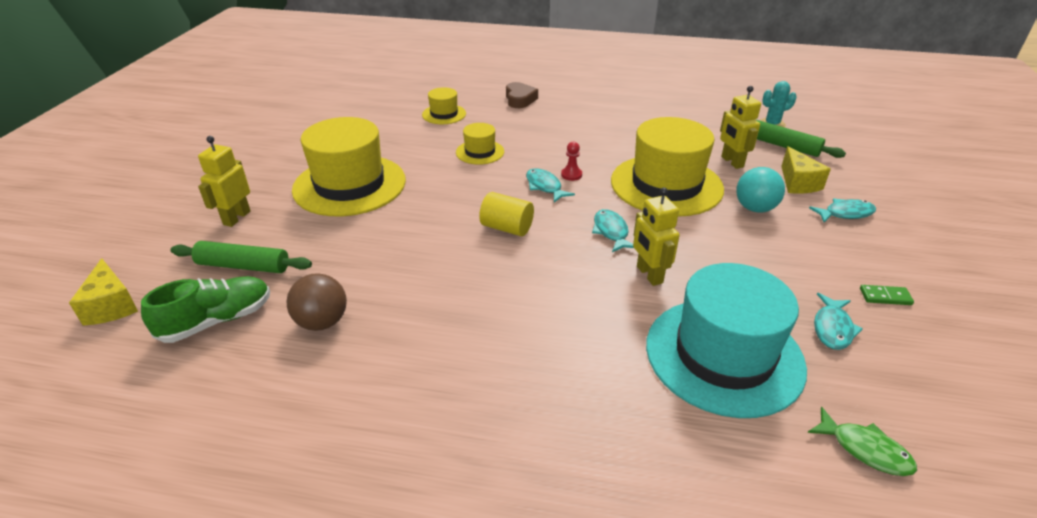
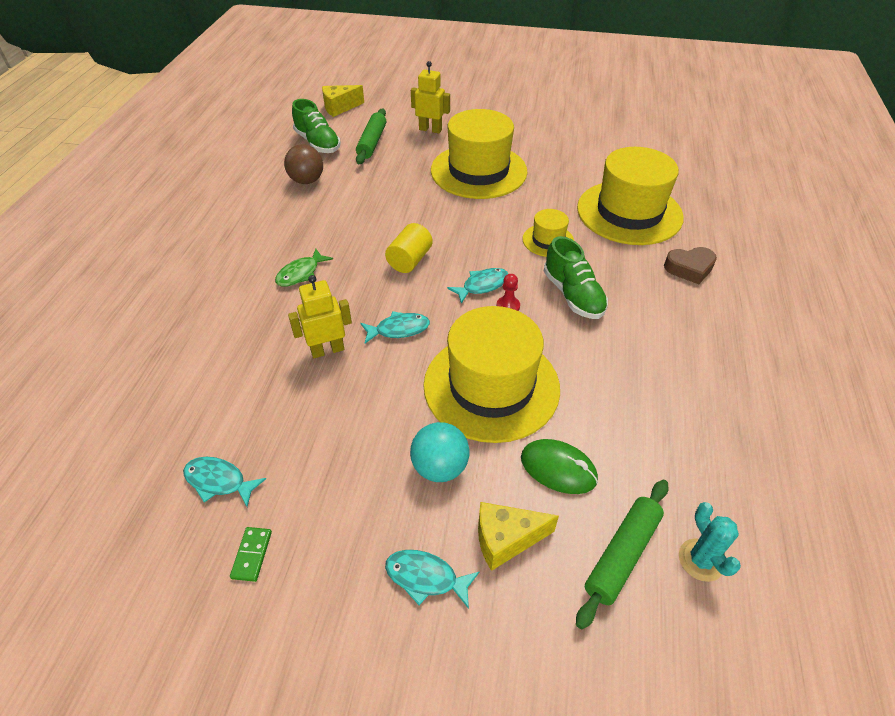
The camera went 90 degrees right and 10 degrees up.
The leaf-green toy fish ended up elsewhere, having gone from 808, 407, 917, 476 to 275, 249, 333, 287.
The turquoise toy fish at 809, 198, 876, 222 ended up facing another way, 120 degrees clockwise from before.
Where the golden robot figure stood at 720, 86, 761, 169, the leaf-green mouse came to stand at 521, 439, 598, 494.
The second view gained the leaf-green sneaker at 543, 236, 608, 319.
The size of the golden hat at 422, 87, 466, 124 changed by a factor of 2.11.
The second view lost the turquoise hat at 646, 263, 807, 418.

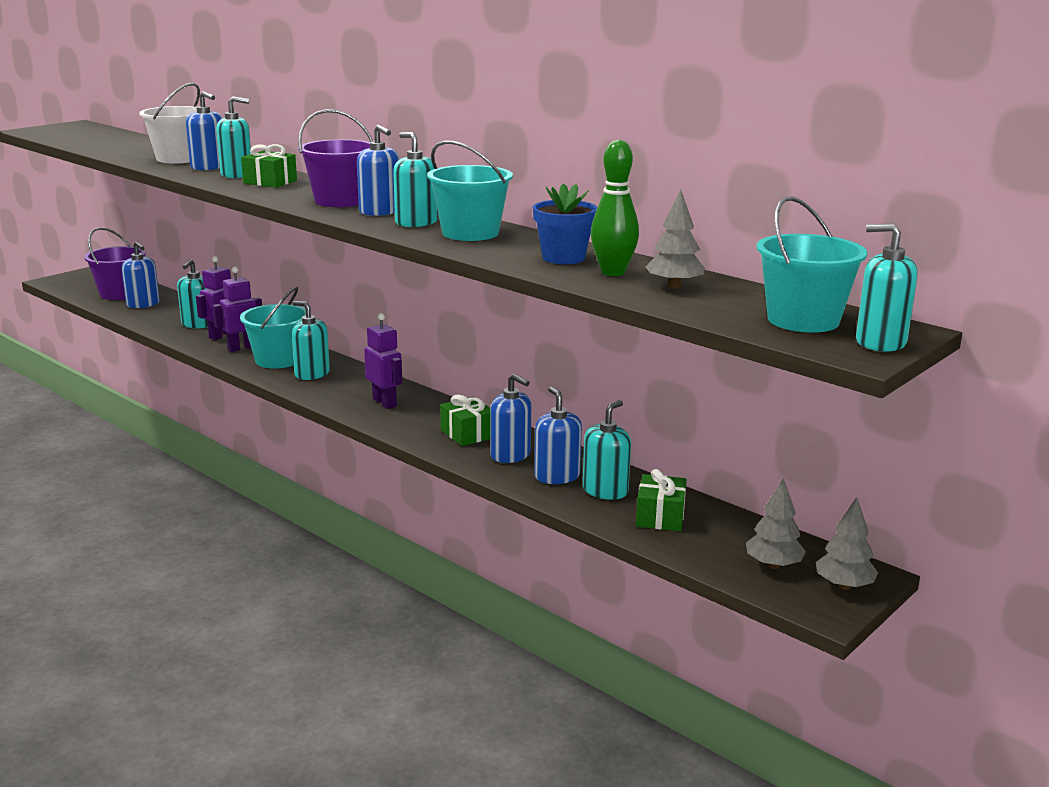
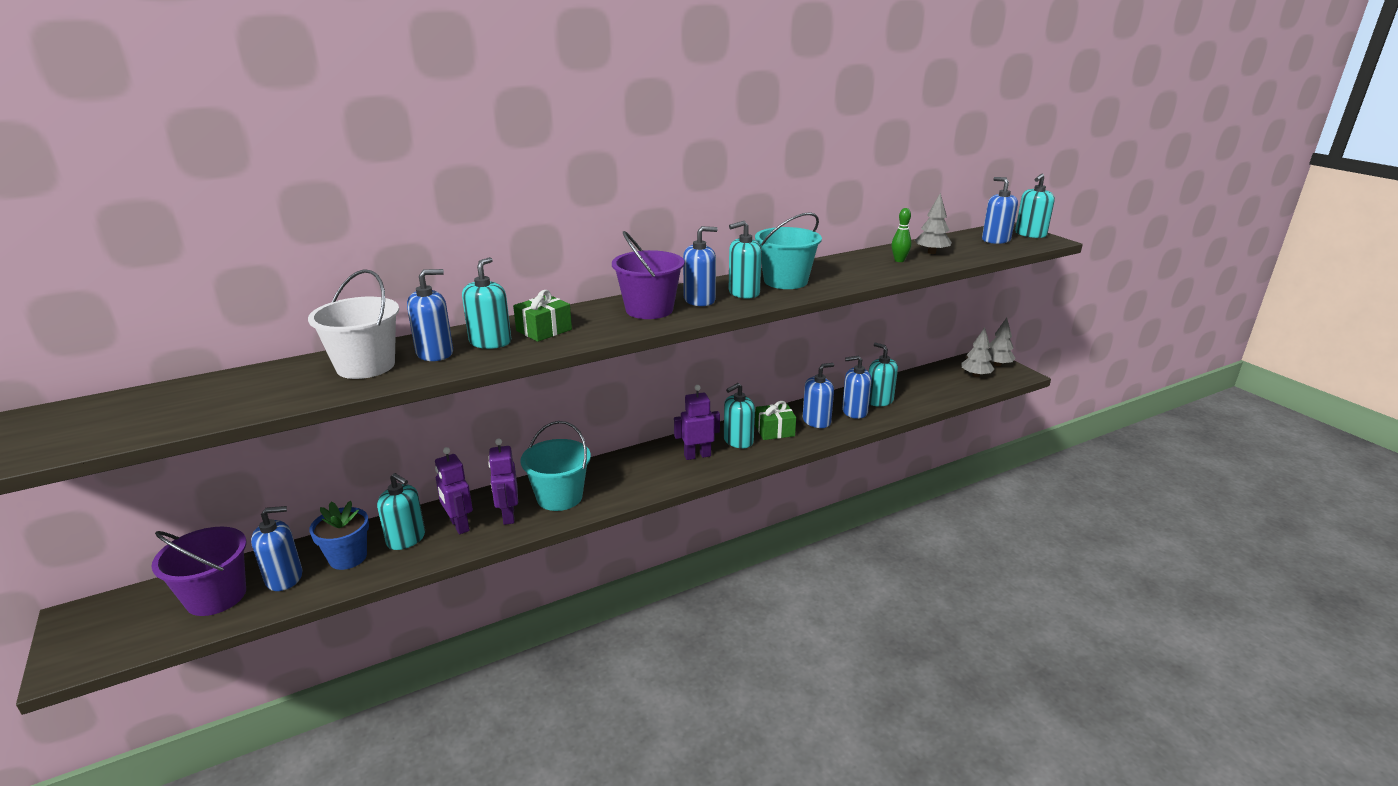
The camera went 70 degrees left and 5 degrees up.
The cobalt potted plant ended up elsewhere, having gone from 533, 183, 597, 264 to 309, 501, 369, 570.
The turquoise soap pump ended up elsewhere, having gone from 291, 301, 330, 380 to 724, 383, 755, 448.
The size of the leaf-green skittle at 591, 140, 639, 276 changed by a factor of 0.62.
Where the turquoise bucket stood at 757, 196, 868, 333, the cobalt soap pump came to stand at 982, 177, 1018, 244.
The second view lost the leaf-green wrapped gift at 636, 469, 687, 531.

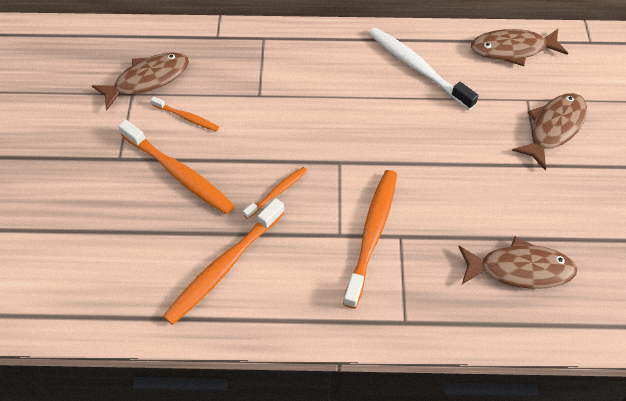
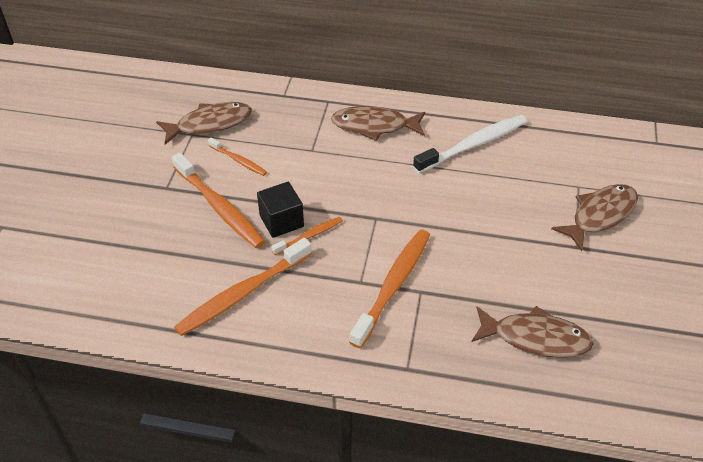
The camera went 10 degrees right and 10 degrees down.
The second view gained the jet-black solid cube at 257, 182, 304, 238.
The dark brown toy fish ended up elsewhere, having gone from 471, 29, 568, 66 to 331, 106, 425, 141.
The white toothbrush at 369, 27, 479, 110 ended up facing another way, 90 degrees clockwise from before.

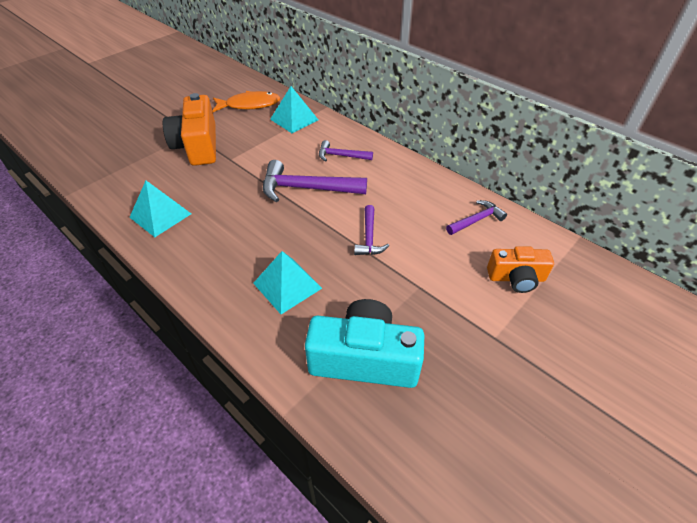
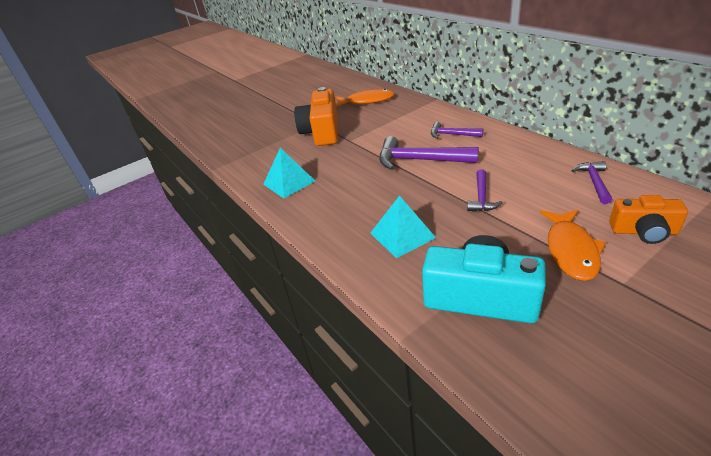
The camera went 15 degrees right and 10 degrees down.
The second view gained the orange-coloured toy fish at 540, 210, 606, 281.
The violet carpenter's hammer at 446, 200, 507, 235 ended up facing another way, 60 degrees counterclockwise from before.
The second view lost the turquoise pyramid at 270, 86, 318, 133.

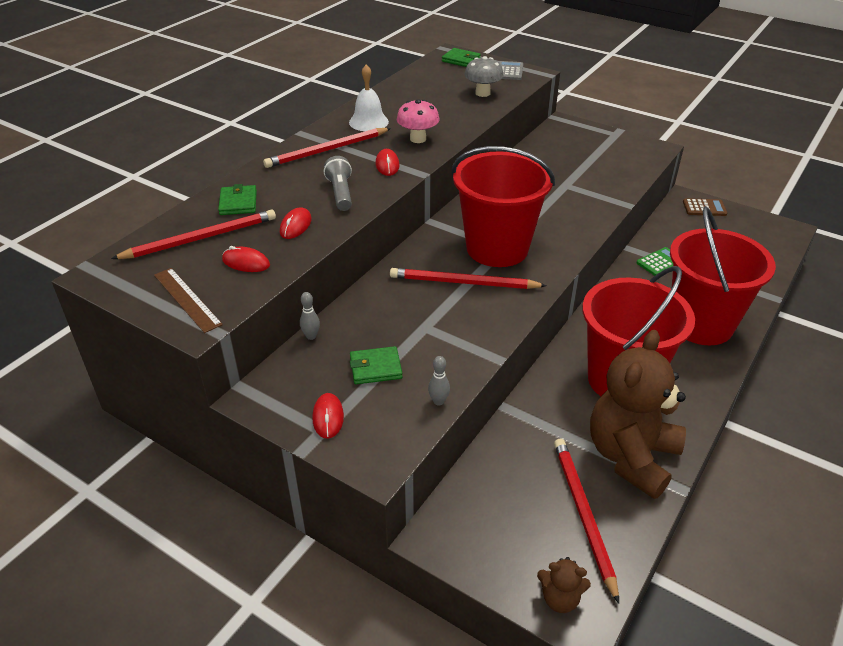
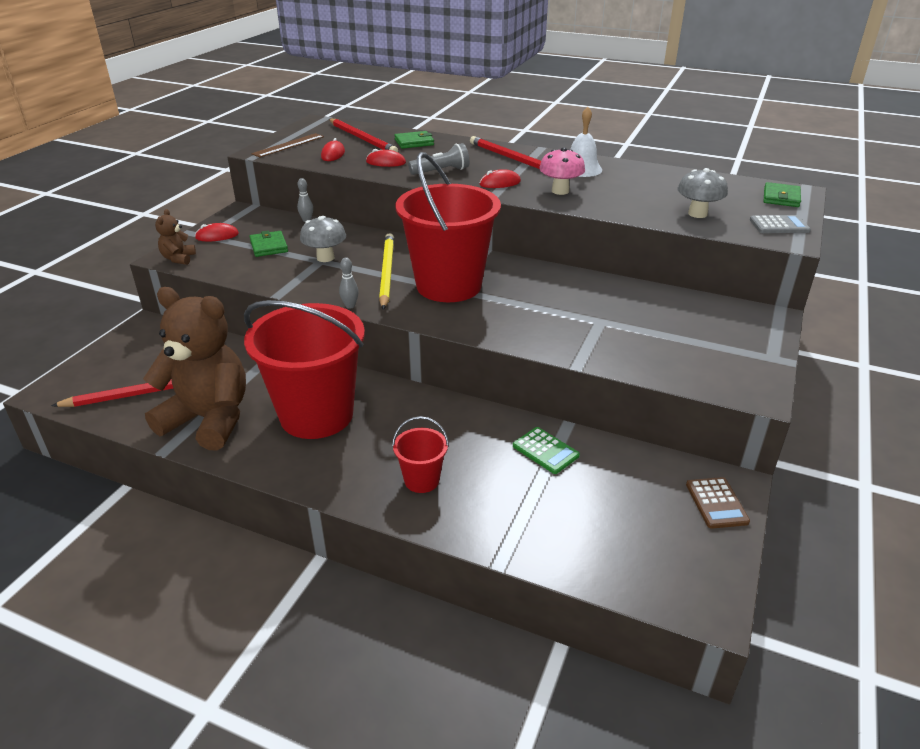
The camera went 80 degrees right and 5 degrees down.
The dark brown teddy bear ended up elsewhere, having gone from 537, 557, 591, 613 to 155, 209, 196, 265.
The second view gained the grey toadstool at 300, 216, 346, 262.
The grey skittle ended up elsewhere, having gone from 428, 356, 450, 406 to 339, 257, 359, 309.
What was the crimson wooden pencil at 390, 268, 547, 289 turned into the golden wooden pencil at 379, 233, 394, 310.
The size of the crimson bucket at 670, 206, 776, 345 changed by a factor of 0.43.

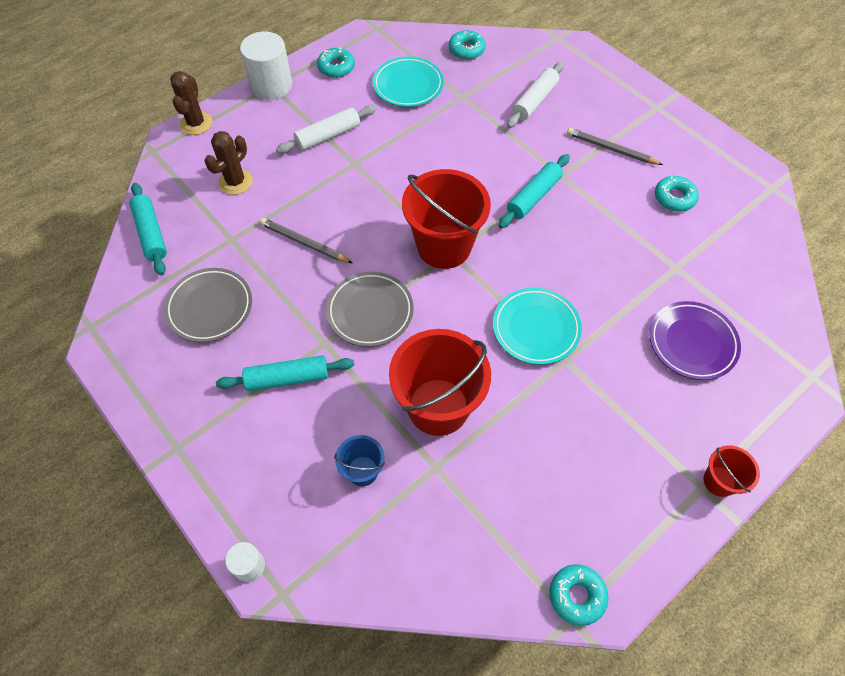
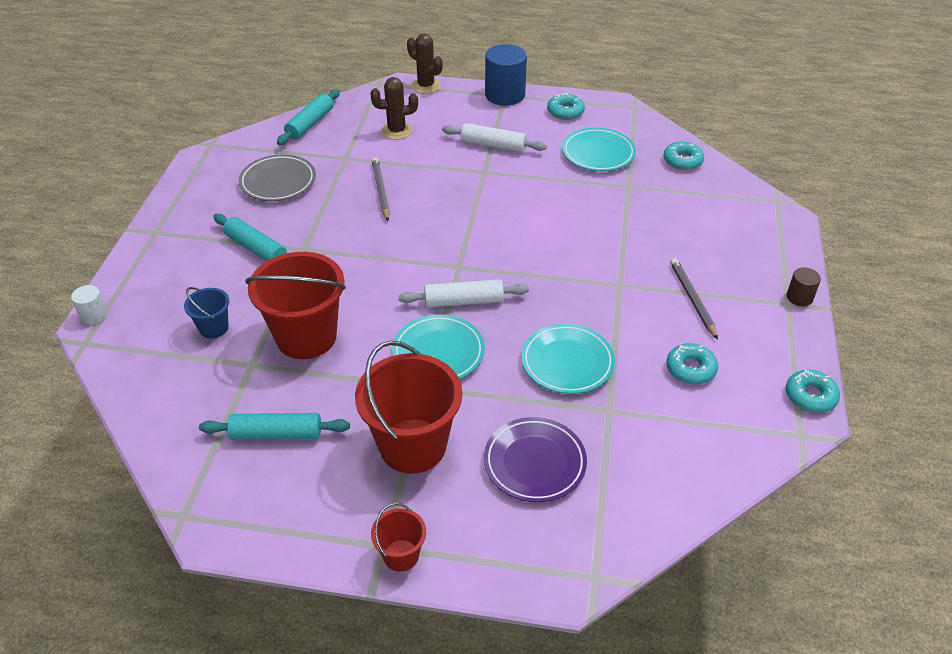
The camera went 50 degrees right and 15 degrees down.
The turquoise pastry roller ended up elsewhere, having gone from 498, 154, 570, 228 to 199, 413, 350, 440.
The crimson bucket ended up elsewhere, having gone from 402, 169, 491, 269 to 355, 340, 462, 474.
The white pastry roller ended up elsewhere, having gone from 507, 62, 564, 128 to 398, 279, 529, 307.
The dark brown cactus at 170, 71, 212, 135 ended up facing another way, 75 degrees clockwise from before.
What was the white cylinder shape at 240, 32, 292, 100 turned into the cobalt cylinder shape at 485, 44, 527, 106.
The second view gained the turquoise dinner plate at 521, 324, 615, 394.
The turquoise doughnut ended up elsewhere, having gone from 549, 564, 608, 626 to 786, 370, 840, 413.
The second view gained the dark brown cylinder shape at 787, 267, 821, 306.
The second view lost the grey dinner plate at 326, 272, 414, 347.

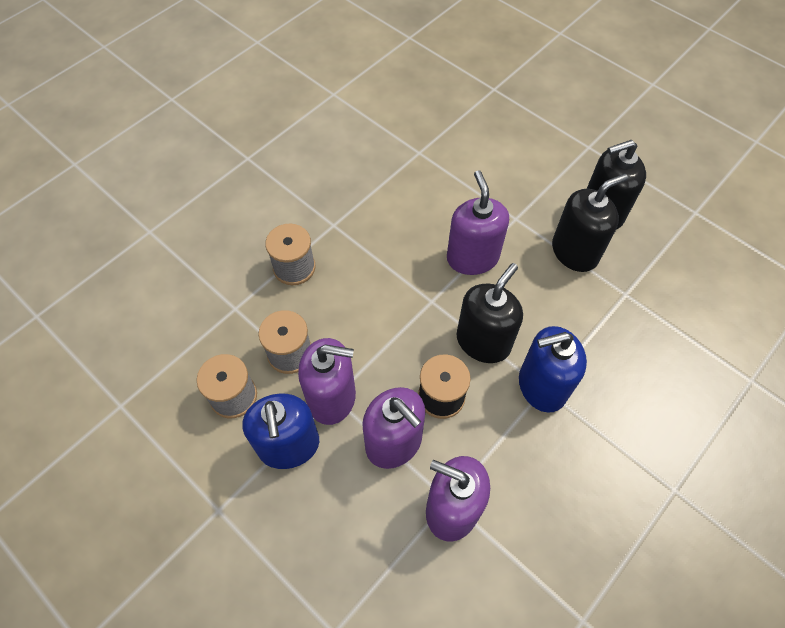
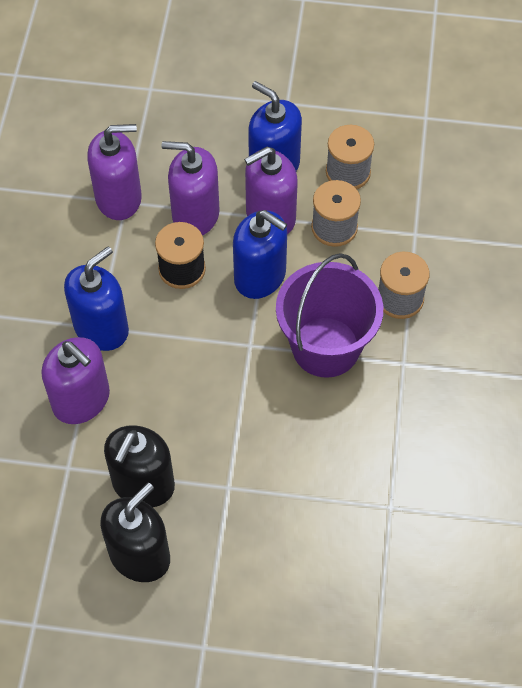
The camera went 145 degrees right and 0 degrees up.
The violet soap pump ended up elsewhere, having gone from 447, 170, 509, 275 to 42, 337, 110, 424.
The second view gained the cobalt soap pump at 233, 210, 287, 299.
The second view gained the violet bucket at 276, 253, 383, 378.
The second view lost the jet-black soap pump at 457, 263, 523, 363.

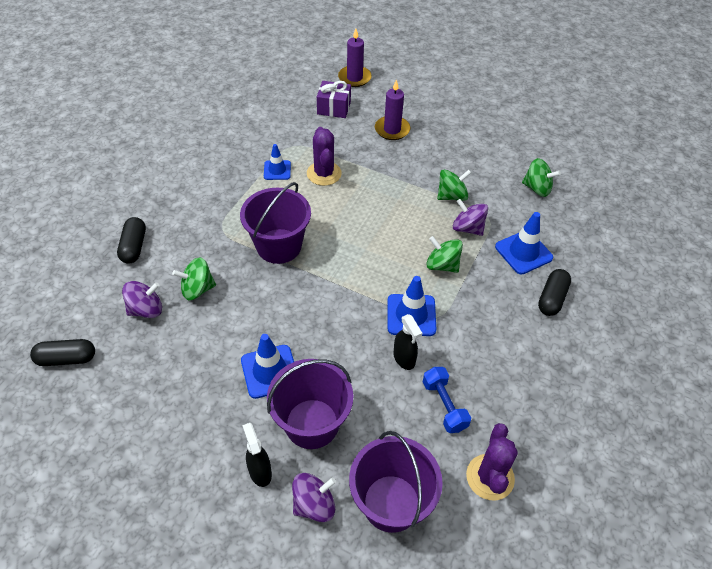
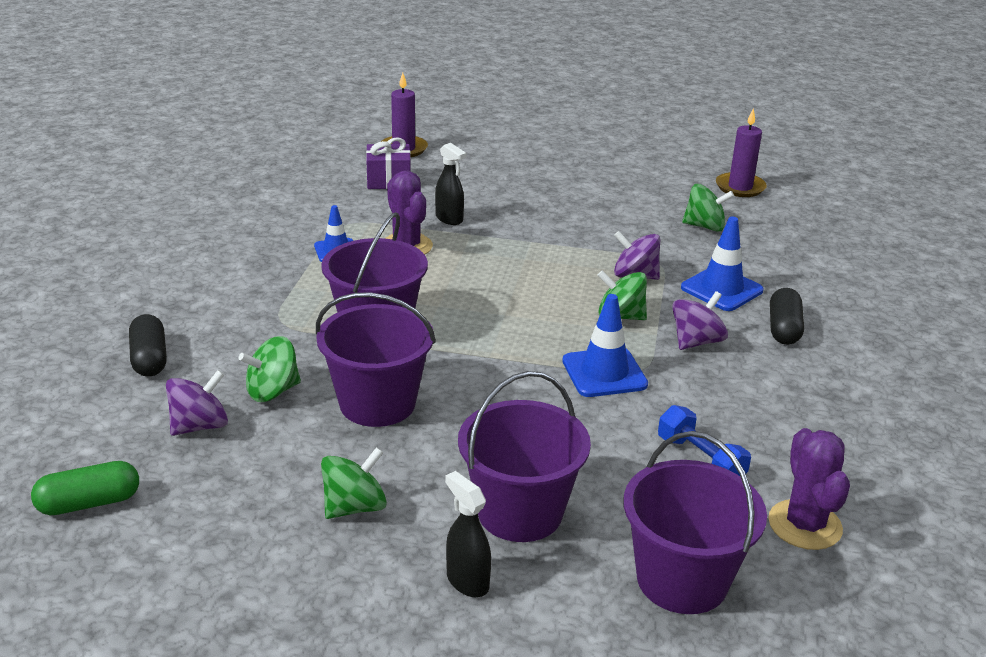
The camera went 15 degrees left and 20 degrees down.
What was the jet-black pill at 30, 339, 95, 366 turned into the leaf-green pill at 31, 461, 139, 515.
The second view gained the violet bucket at 316, 292, 436, 427.
The leaf-green whirligig ended up elsewhere, having gone from 437, 170, 471, 201 to 321, 447, 387, 519.
The jet-black sprayer ended up elsewhere, having gone from 393, 314, 422, 370 to 435, 143, 466, 225.
The violet whirligig ended up elsewhere, having gone from 292, 473, 336, 522 to 672, 291, 728, 350.
The violet candle ended up elsewhere, having gone from 375, 79, 411, 140 to 716, 108, 767, 197.
The second view lost the cobalt traffic cone at 241, 334, 294, 399.

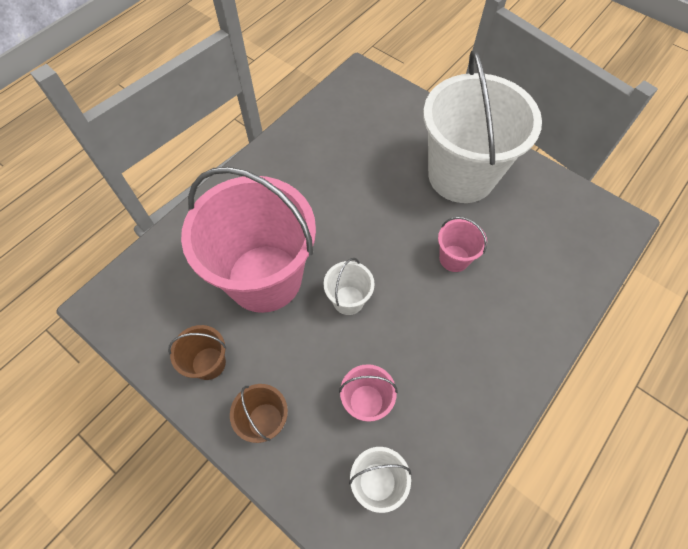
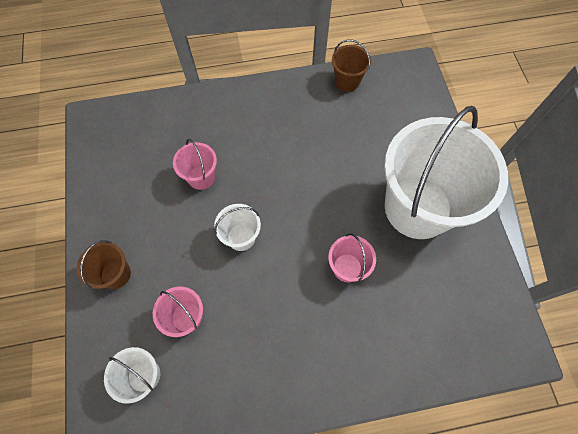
The camera went 40 degrees right and 5 degrees up.
The size of the rosy bucket at 181, 167, 316, 313 changed by a factor of 0.42.
The dark brown bucket ended up elsewhere, having gone from 168, 325, 226, 380 to 332, 39, 371, 92.

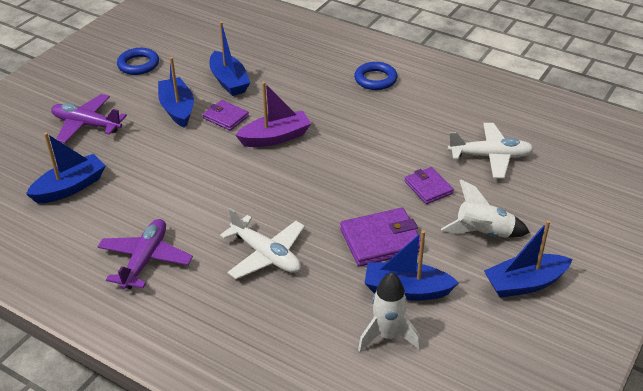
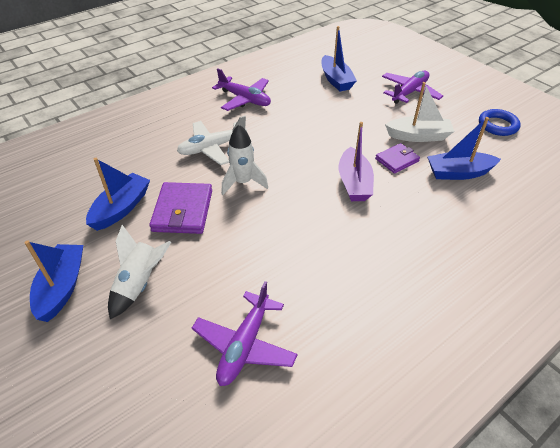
The camera went 110 degrees right and 5 degrees up.
What was the white aeroplane at 448, 123, 534, 178 turned into the violet aeroplane at 192, 281, 298, 386.
The white rocket ended up elsewhere, having gone from 358, 272, 420, 352 to 222, 124, 268, 195.
What was the cobalt sailboat at 158, 57, 194, 128 turned into the white sailboat at 385, 82, 455, 142.
The second view lost the cobalt torus at 354, 62, 397, 90.
The second view lost the violet billfold at 405, 167, 454, 204.

